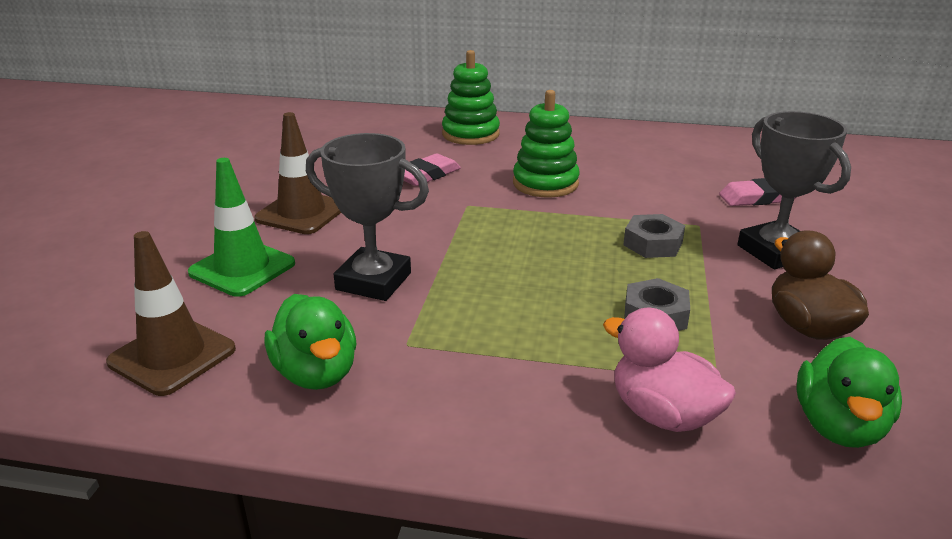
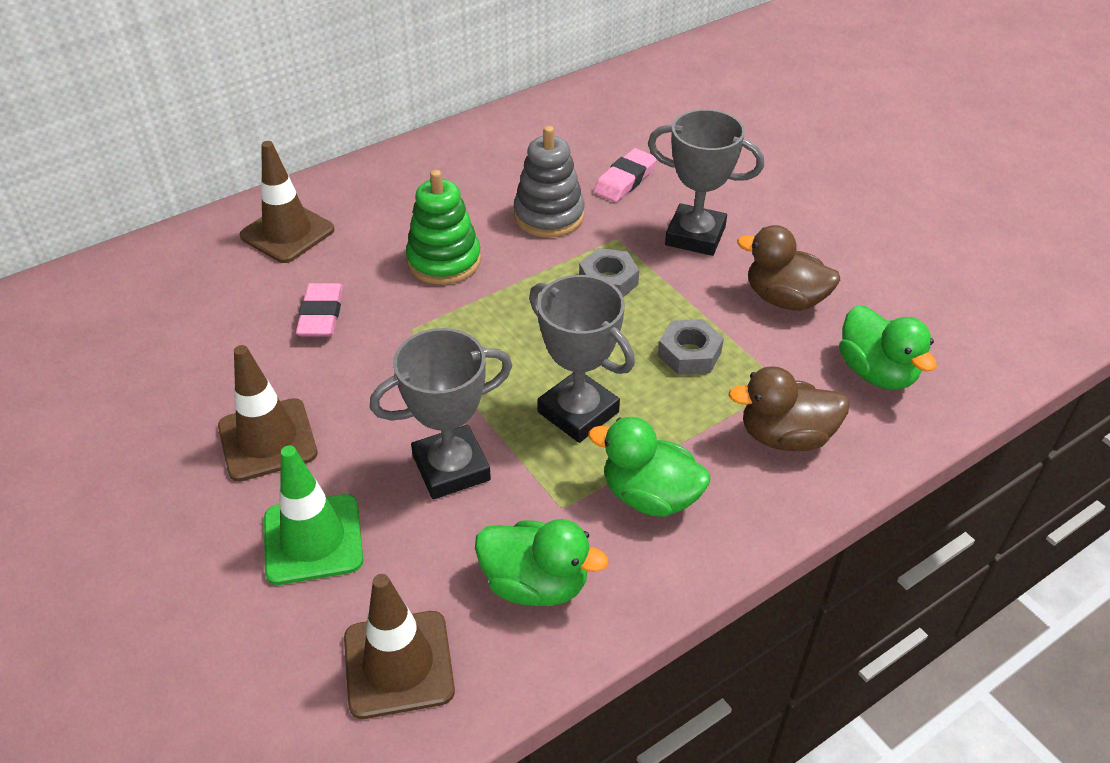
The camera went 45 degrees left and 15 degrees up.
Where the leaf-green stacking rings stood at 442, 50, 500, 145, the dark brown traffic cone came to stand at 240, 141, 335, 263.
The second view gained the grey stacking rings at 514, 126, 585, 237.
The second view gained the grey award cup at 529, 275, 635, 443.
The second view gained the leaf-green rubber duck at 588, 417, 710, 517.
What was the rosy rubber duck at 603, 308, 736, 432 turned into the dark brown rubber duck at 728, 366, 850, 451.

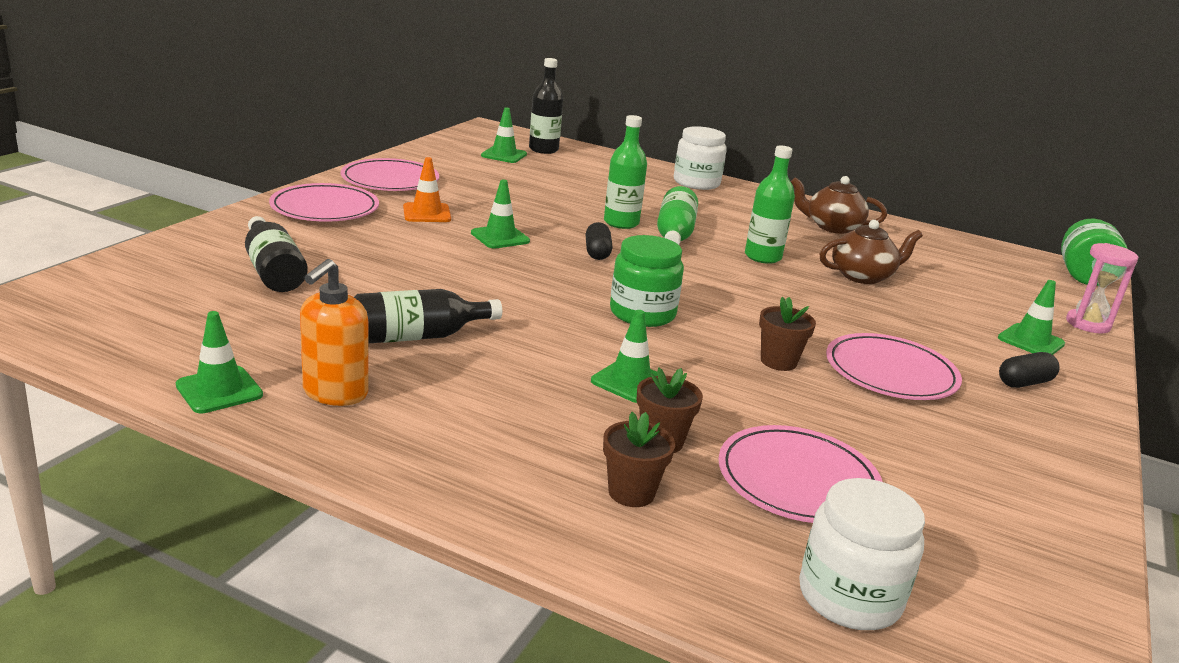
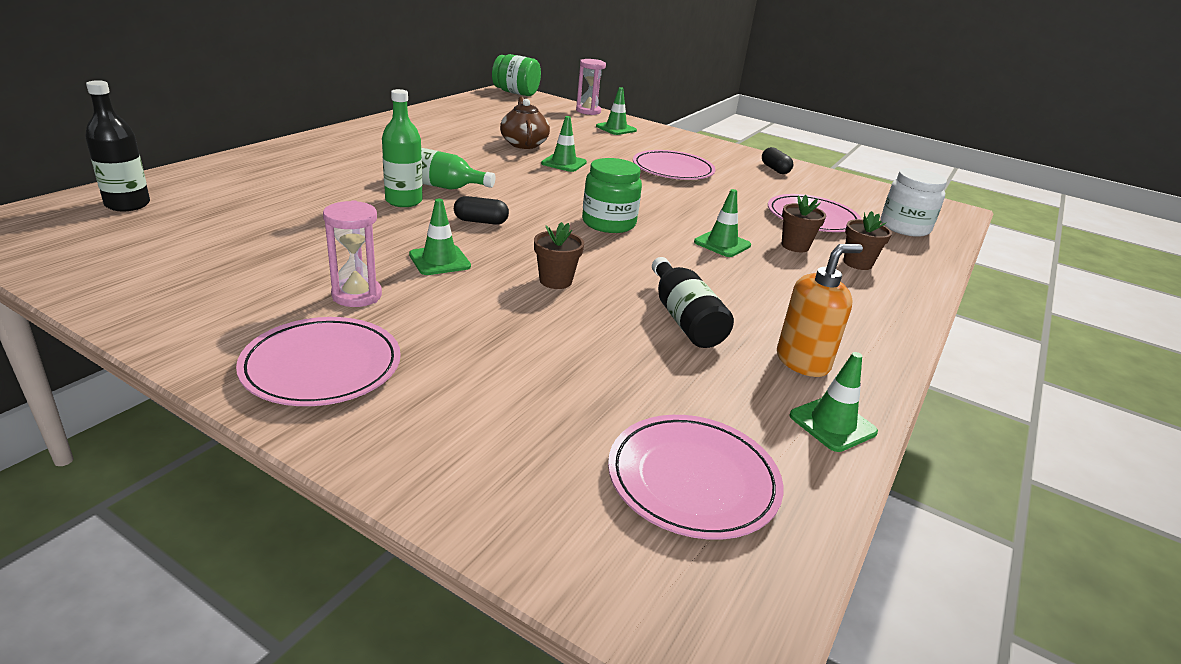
The camera went 85 degrees left and 5 degrees up.
Where the orange-coloured traffic cone stood at 403, 157, 451, 222, the rosy sand timer came to stand at 323, 200, 382, 307.
The dark brown potted plant ended up elsewhere, having gone from 759, 297, 816, 371 to 534, 222, 584, 289.
The leaf-green traffic cone ended up elsewhere, having gone from 481, 108, 527, 163 to 541, 116, 587, 172.
The rosy dinner plate ended up elsewhere, having gone from 341, 158, 439, 191 to 608, 415, 783, 539.
The jet-black pill ended up elsewhere, having gone from 999, 352, 1060, 388 to 762, 147, 793, 174.
The orange-coloured soap pump at 300, 259, 369, 406 ended up facing another way, 60 degrees counterclockwise from before.
The second view lost the jet-black bottle at 245, 216, 308, 292.
The second view lost the white jam jar at 674, 126, 727, 190.
The second view lost the leaf-green bottle at 745, 146, 795, 264.
The second view lost the dark brown tea pot at 791, 176, 887, 234.

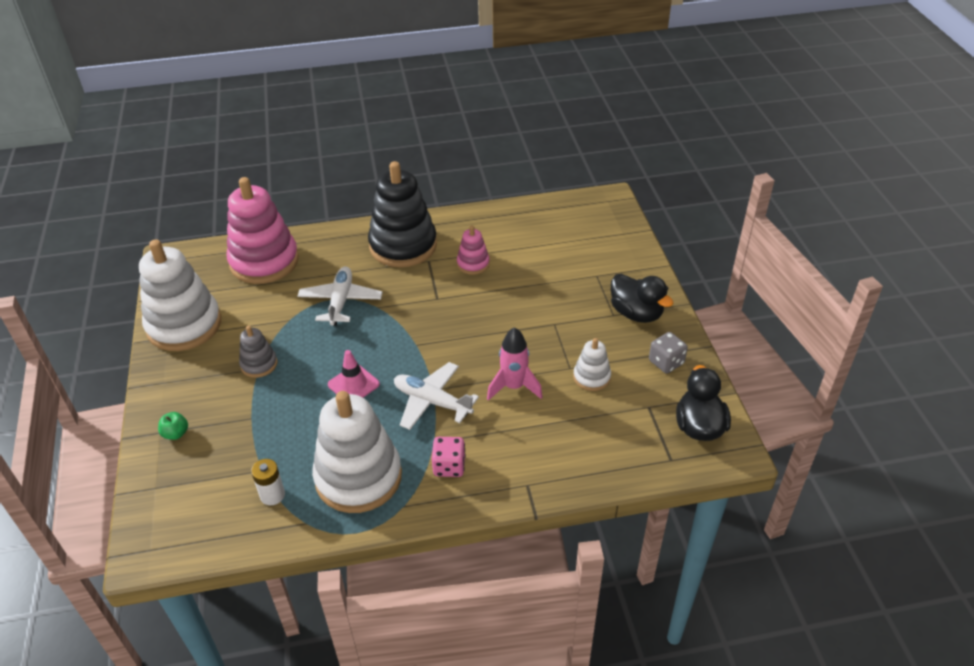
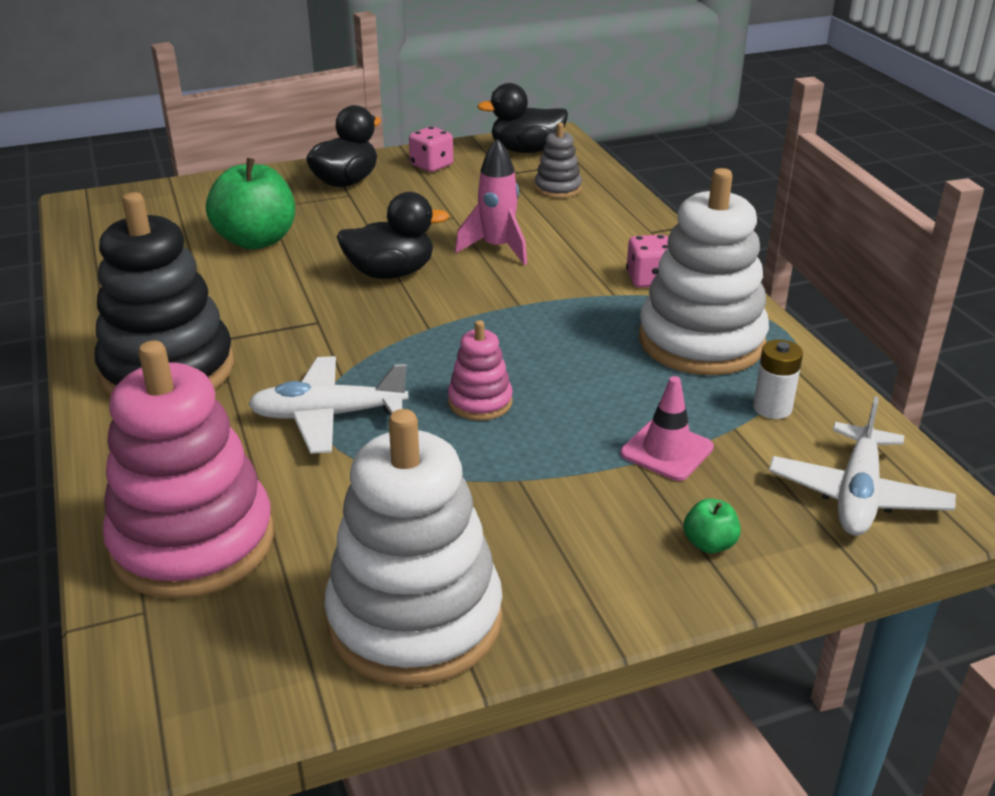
The camera went 100 degrees left and 10 degrees down.
The second view gained the leaf-green toy apple at 206, 158, 295, 250.
The second view gained the jet-black rubber duck at 337, 192, 449, 279.
What was the grey dice at 649, 332, 688, 374 turned into the rosy dice at 409, 127, 453, 172.
The rosy stacking rings ended up elsewhere, having gone from 457, 225, 490, 275 to 448, 320, 513, 421.
The grey stacking rings ended up elsewhere, having gone from 239, 325, 277, 378 to 535, 123, 582, 198.
The rosy traffic cone ended up elsewhere, having gone from 328, 350, 380, 397 to 620, 376, 714, 481.
The white aeroplane ended up elsewhere, having gone from 394, 362, 479, 430 to 769, 396, 956, 536.
The second view lost the white stacking rings at 573, 338, 611, 391.

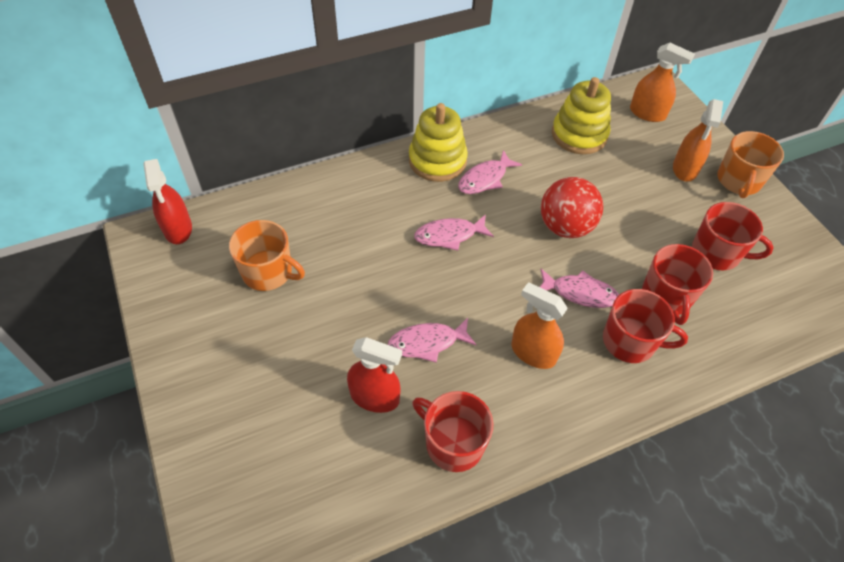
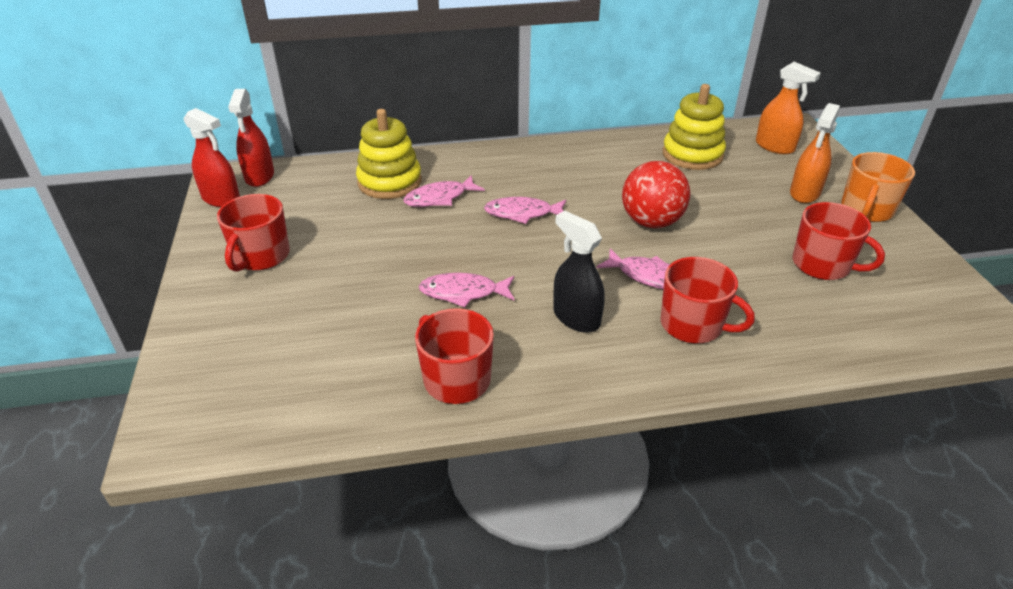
The camera went 15 degrees right and 15 degrees down.
The crimson sprayer ended up elsewhere, having gone from 347, 337, 402, 413 to 184, 108, 240, 207.
The crimson coffee mug ended up elsewhere, having gone from 642, 244, 713, 325 to 217, 194, 290, 272.
The golden stacking rings ended up elsewhere, having gone from 409, 103, 468, 182 to 356, 109, 422, 199.
The rosy toy fish ended up elsewhere, having gone from 458, 150, 522, 194 to 403, 175, 485, 207.
What was the orange-coloured sprayer at 511, 282, 568, 369 turned into the jet-black sprayer at 553, 211, 605, 333.
The second view lost the orange-coloured coffee mug at 229, 220, 305, 291.

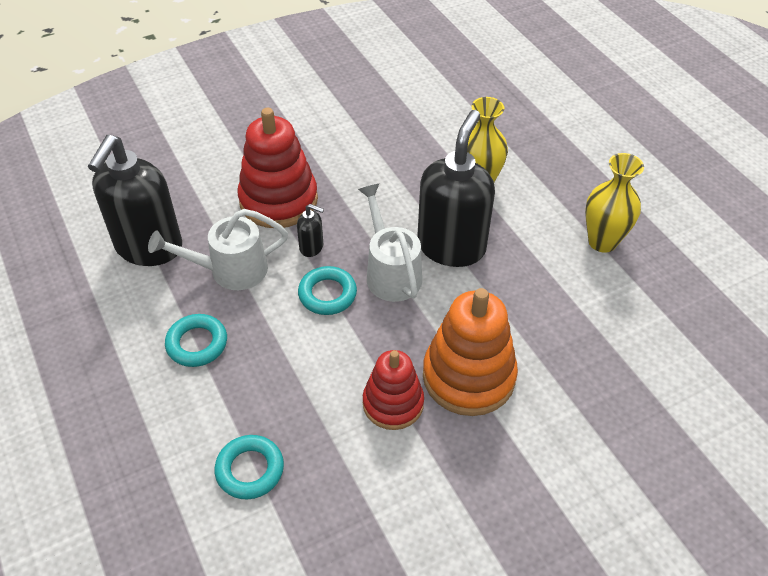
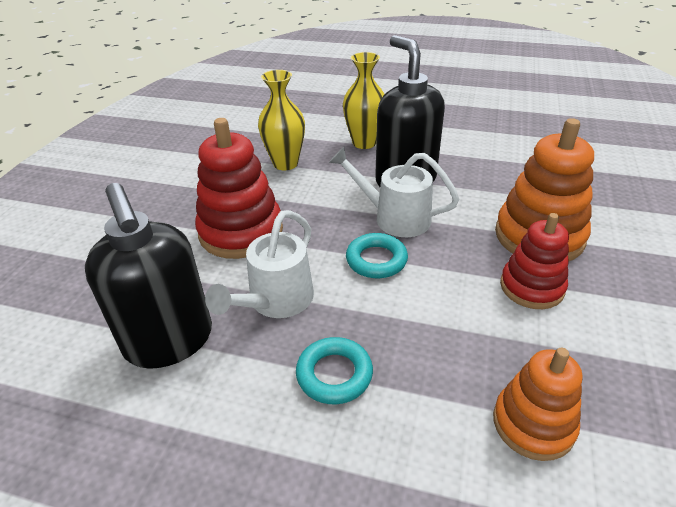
The camera went 45 degrees left and 10 degrees down.
The golden vase ended up elsewhere, having gone from 585, 153, 644, 253 to 258, 70, 305, 170.
Where the turquoise torus stood at 214, 435, 284, 499, the orange-coloured stacking rings came to stand at 493, 348, 582, 461.
The second view lost the jet-black soap pump at 297, 204, 324, 257.

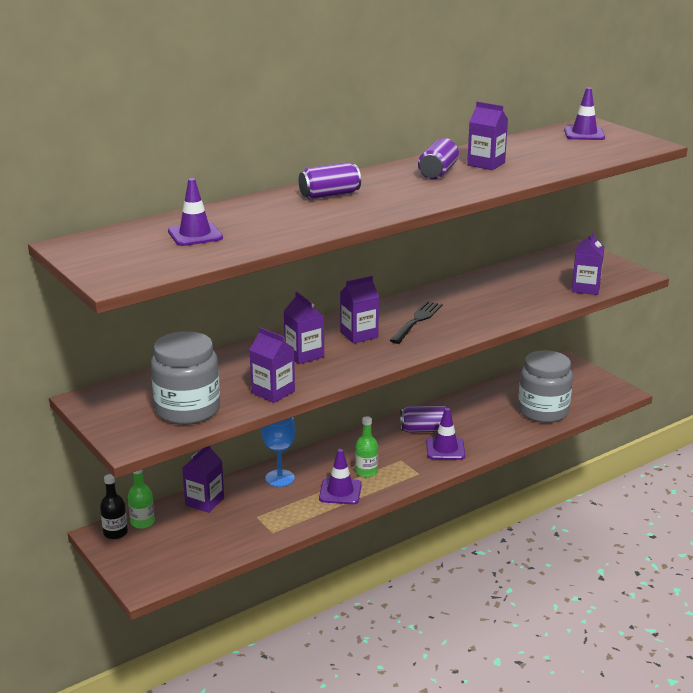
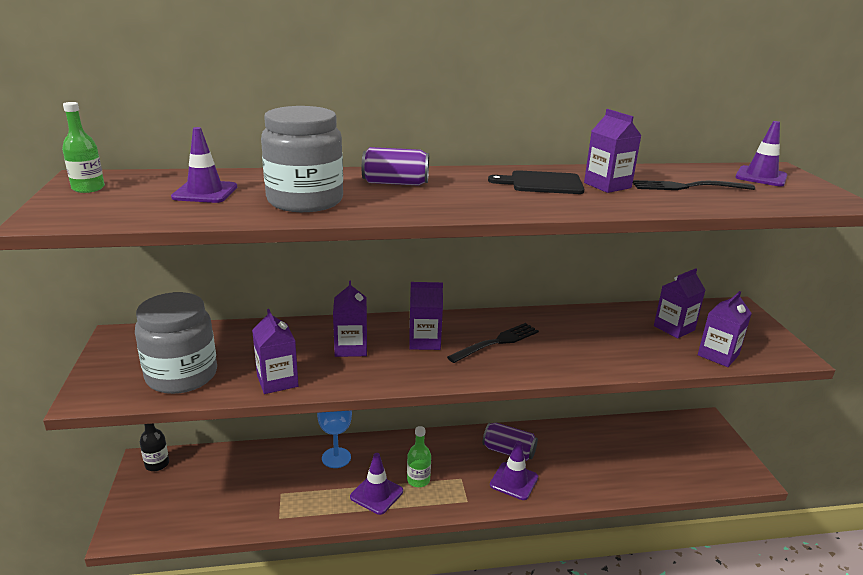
The camera went 25 degrees right and 0 degrees up.
The leaf-green bottle ended up elsewhere, having gone from 128, 469, 155, 529 to 62, 102, 105, 193.
The grey jam jar ended up elsewhere, having gone from 518, 350, 573, 423 to 261, 106, 343, 212.
Where the violet tin stood at 418, 138, 459, 179, the jet-black chopping board came to stand at 488, 170, 584, 194.
The second view gained the jet-black table fork at 633, 180, 755, 190.
The violet carton ended up elsewhere, having gone from 182, 446, 224, 513 to 654, 268, 705, 338.

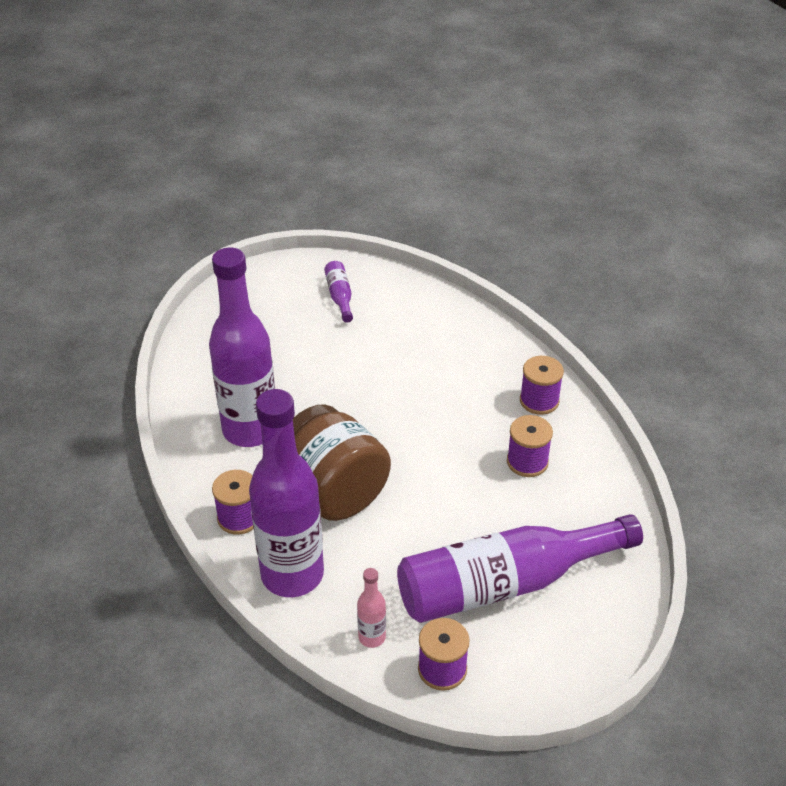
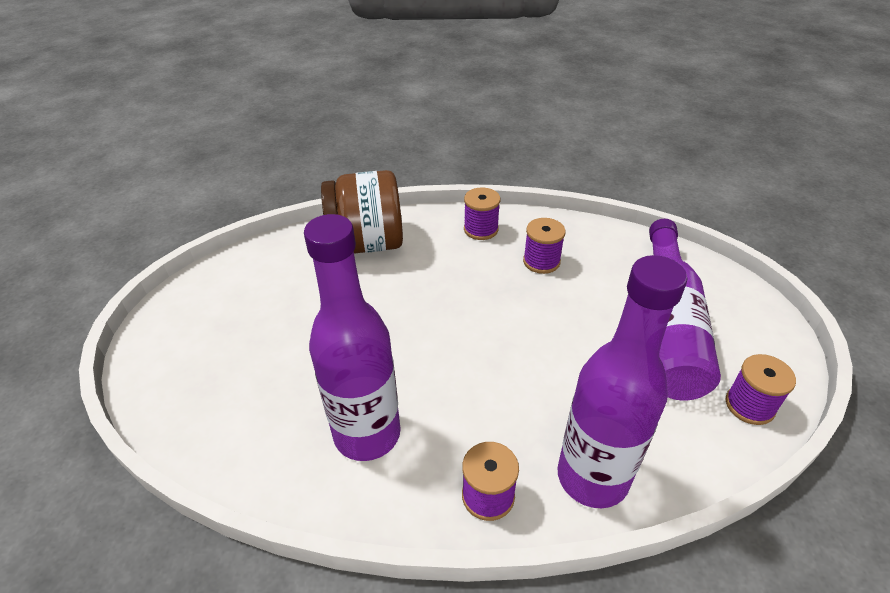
The camera went 60 degrees left and 0 degrees up.
The dark brown jam jar ended up elsewhere, having gone from 293, 404, 391, 521 to 321, 170, 403, 254.
The second view lost the violet bottle at 324, 261, 353, 323.
The second view lost the rosy bottle at 357, 568, 386, 648.

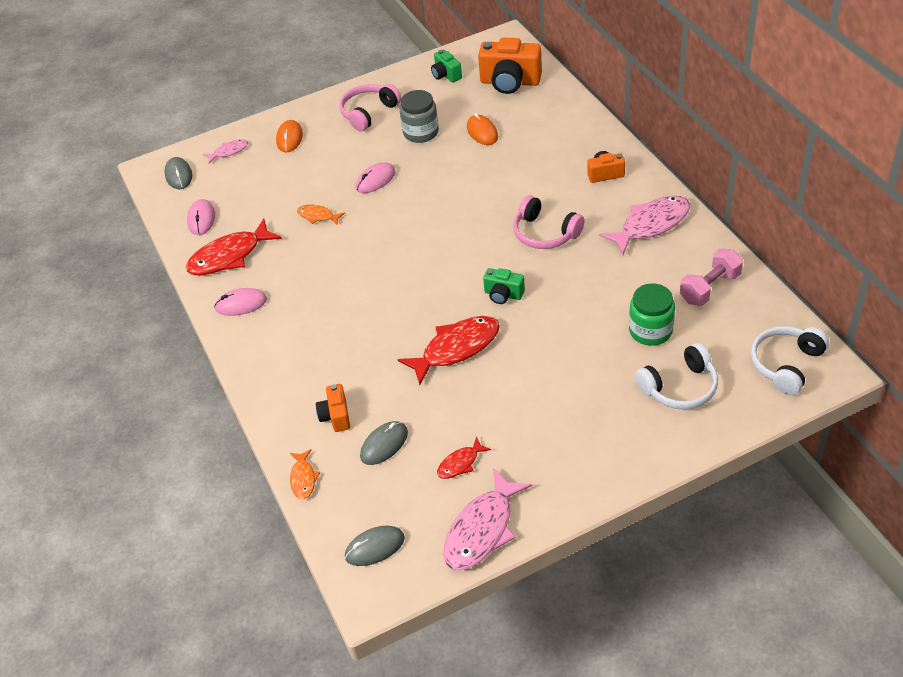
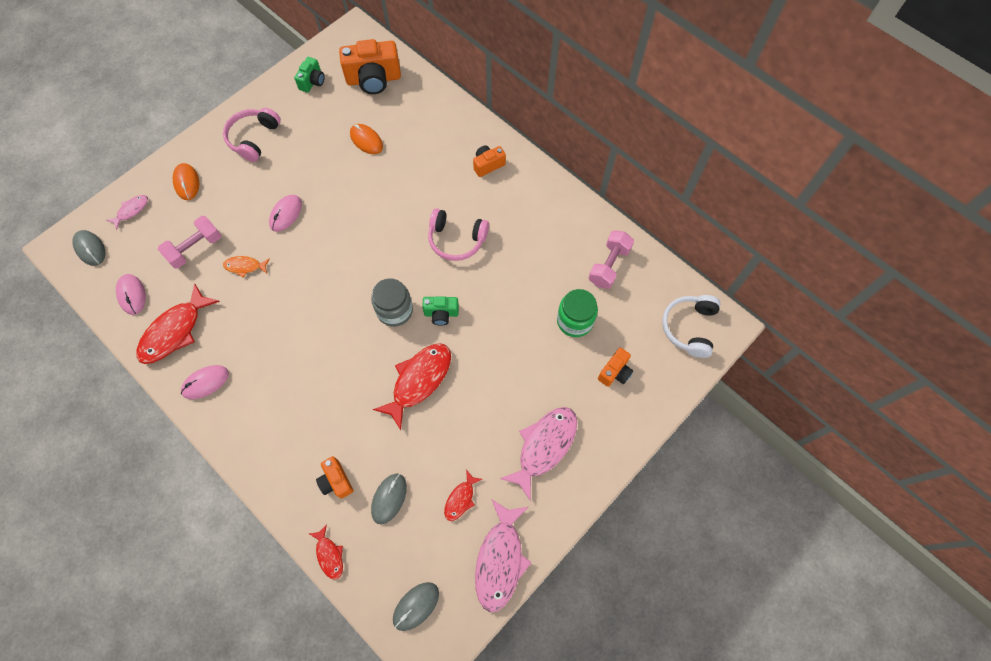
The camera went 25 degrees left and 20 degrees up.
The second view gained the rosy dumbbell at 158, 216, 221, 269.
The leaf-green compact camera at 431, 50, 462, 83 ended up facing another way, 105 degrees counterclockwise from before.
What was the orange-coloured toy fish at 290, 449, 320, 499 turned into the crimson toy fish at 310, 524, 343, 580.
The grey jam jar ended up elsewhere, having gone from 400, 90, 439, 143 to 371, 278, 413, 327.
The rosy toy fish ended up elsewhere, having gone from 599, 196, 690, 255 to 500, 407, 577, 501.
Where the white headphones stood at 635, 343, 718, 410, the orange-coloured compact camera came to stand at 598, 348, 633, 387.

